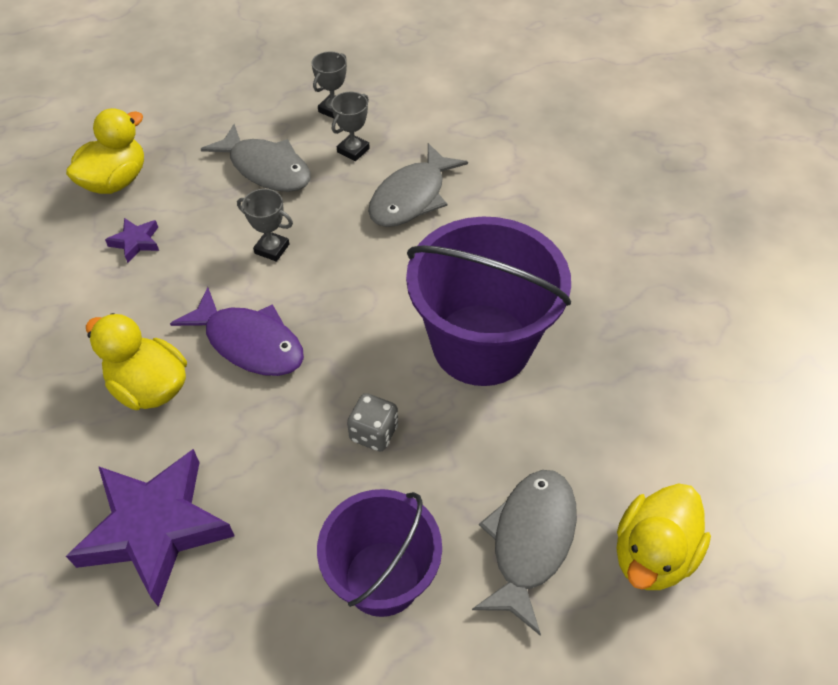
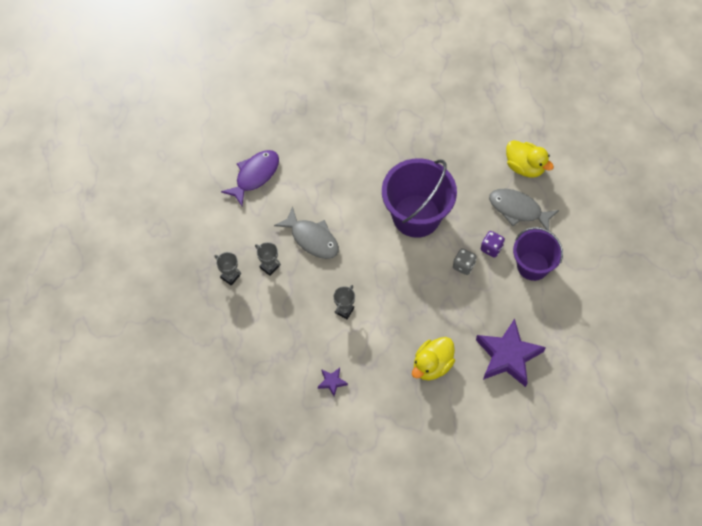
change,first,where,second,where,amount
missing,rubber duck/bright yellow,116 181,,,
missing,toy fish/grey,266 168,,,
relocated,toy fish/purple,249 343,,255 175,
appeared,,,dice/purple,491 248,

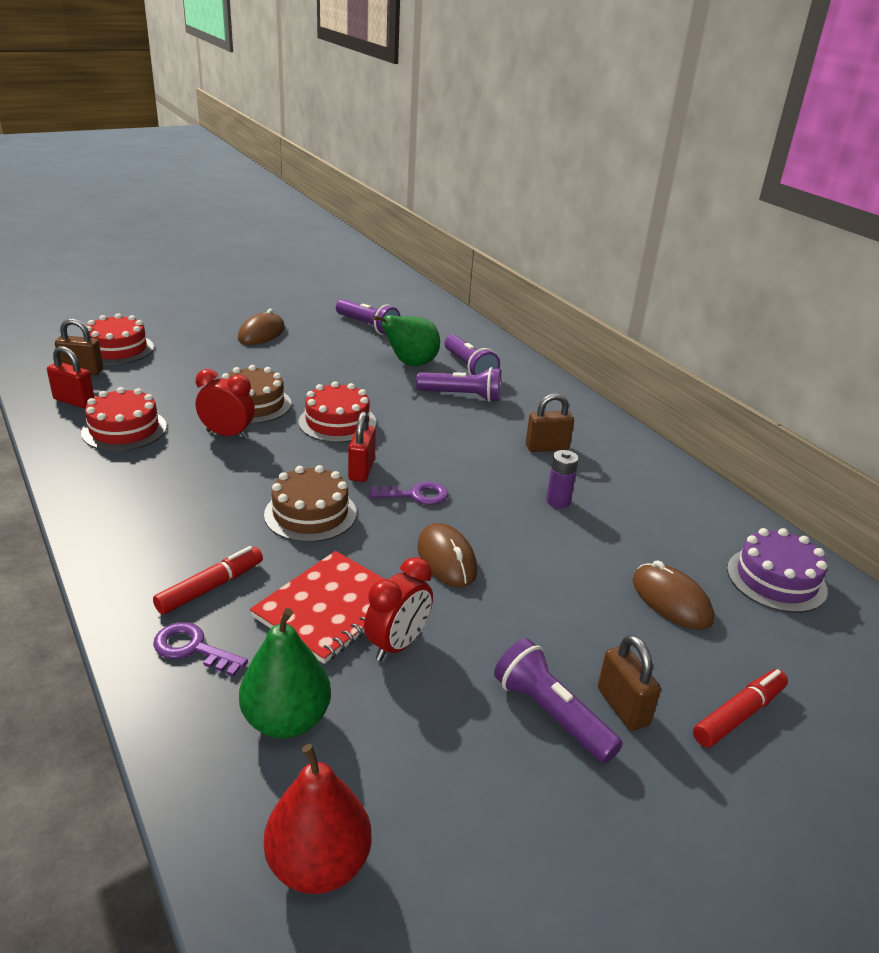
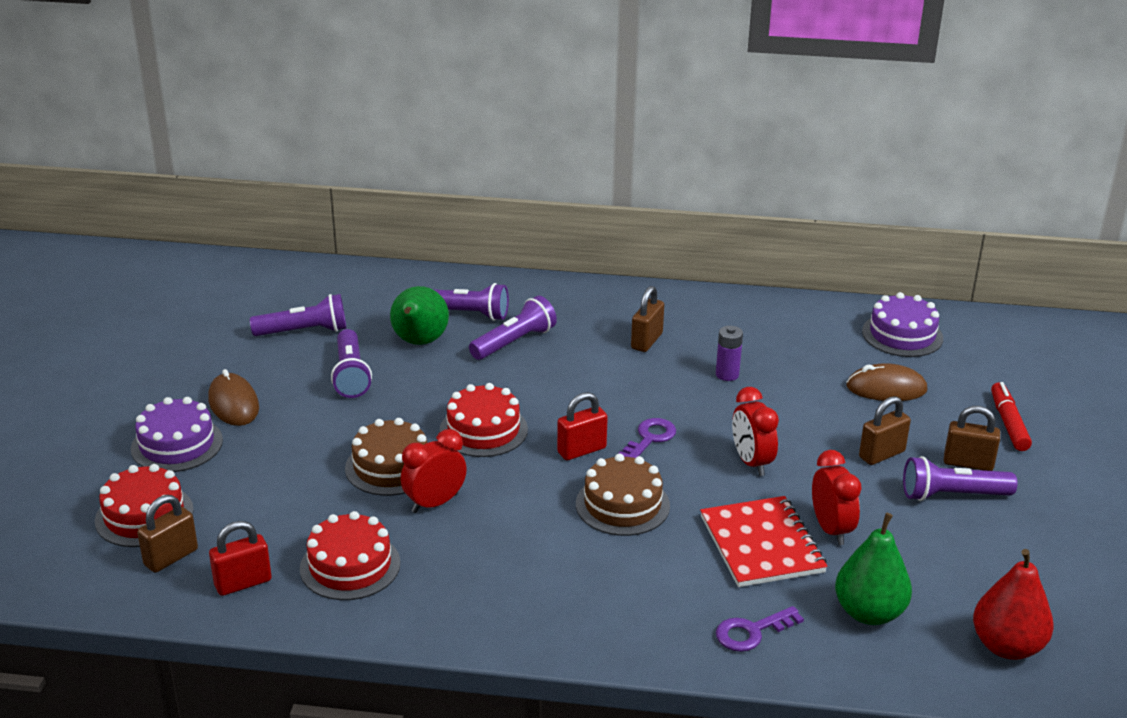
change,first,where,second,where,amount
spun,lock/crimson,361 470,,581 450,75 degrees counterclockwise
exchanged,PC mouse/dark brown,446 559,bedside clock/crimson,751 462,
missing,marker pen/crimson,211 587,,,
appeared,,,flashlight/purple,351 375,
appeared,,,lock/dark brown,881 454,
appeared,,,cake/purple,177 444,

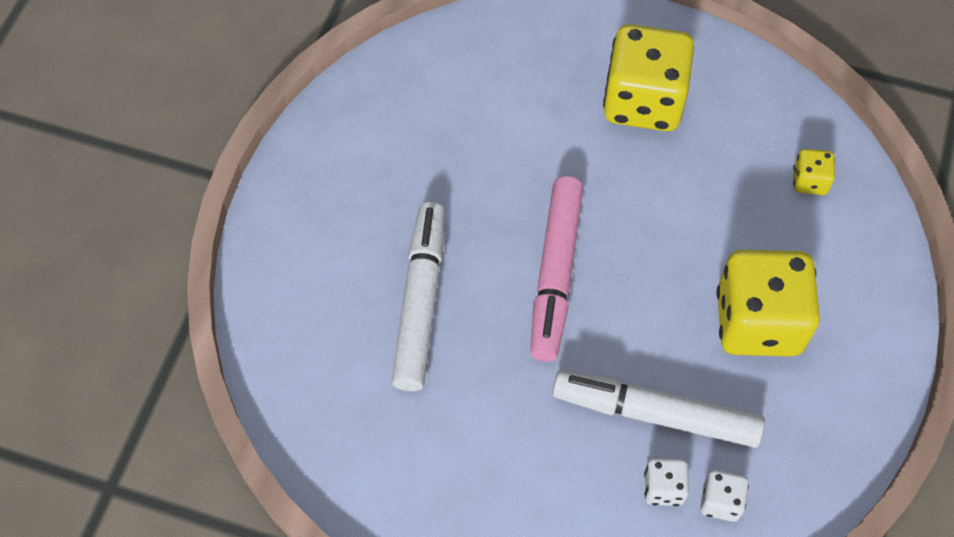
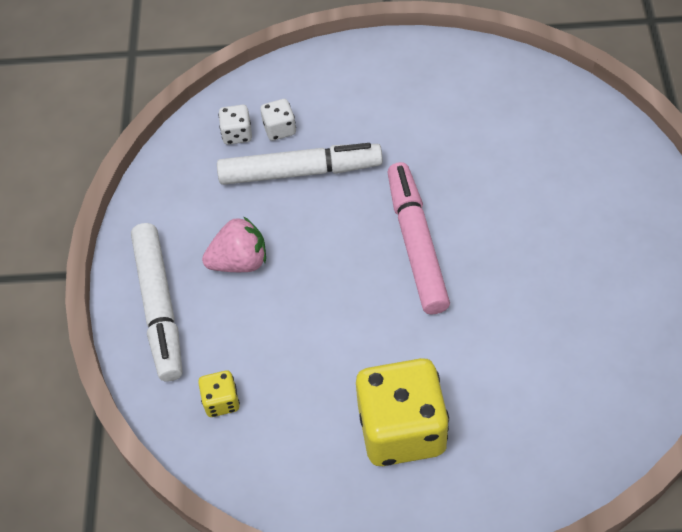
change,first,where,second,where,amount
relocated,marker pen/snow-white,420 301,,159 307,
exchanged,dice/bright yellow,758 322,strawberry/rosy,239 262,

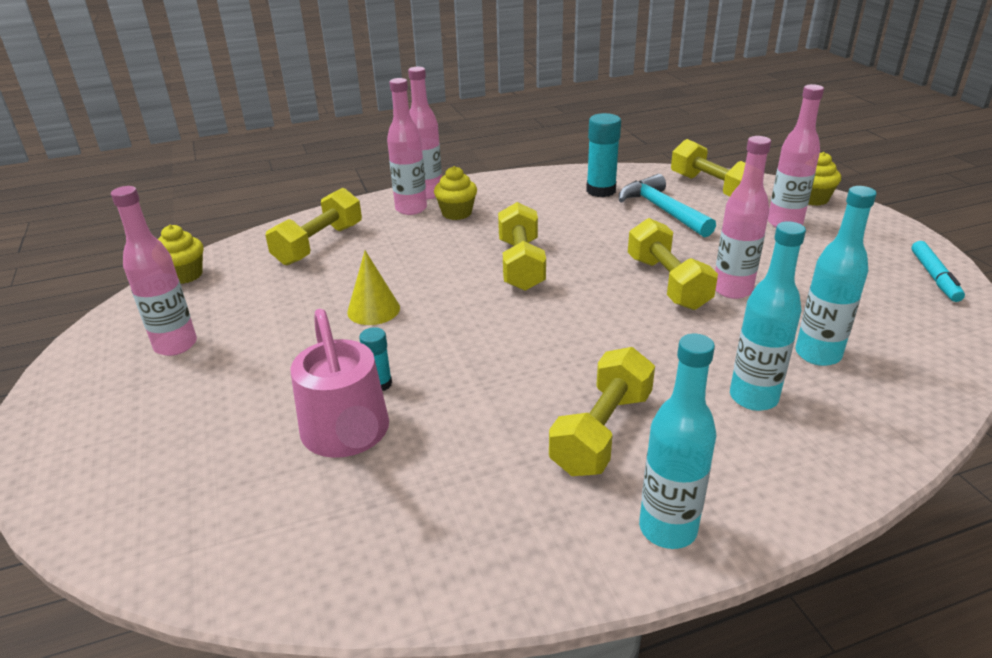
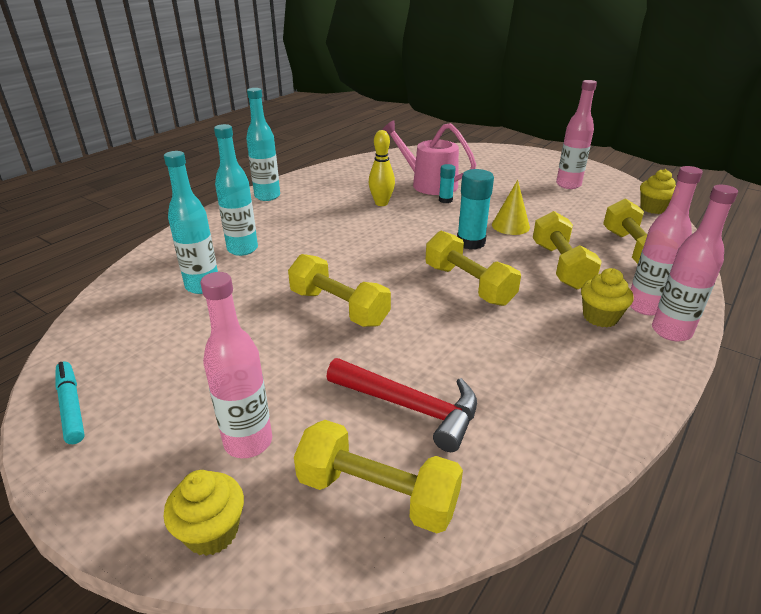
change,first,where,second,where,amount
relocated,stick of glue/teal,601 190,,470 242,
missing,flask/rosy,732 290,,,
colour,claw hammer/teal,662 210,claw hammer/crimson,410 407,
relocated,dumbbell/bright yellow,602 432,,560 265,
appeared,,,skittle/bright yellow,381 203,

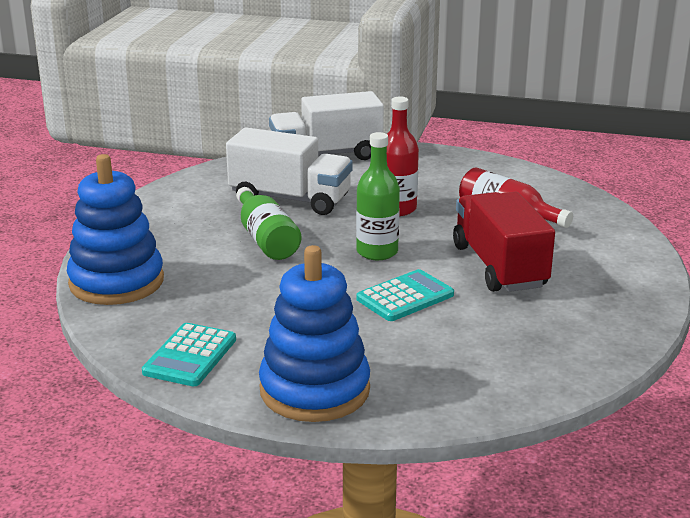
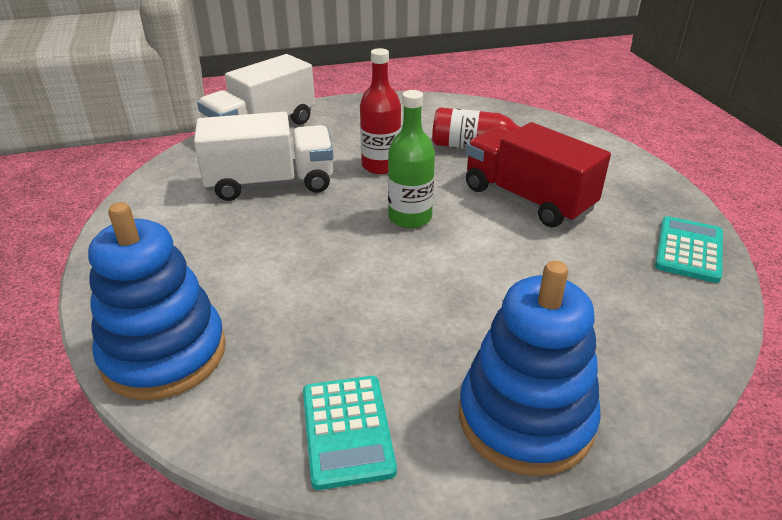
change,first,where,second,where,amount
missing,flask/leaf-green,266 239,,,
relocated,adding machine/teal,405 297,,689 250,

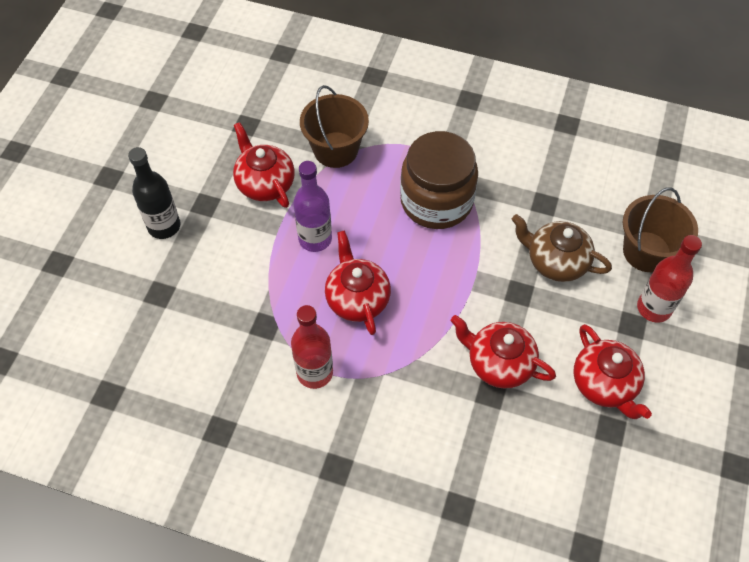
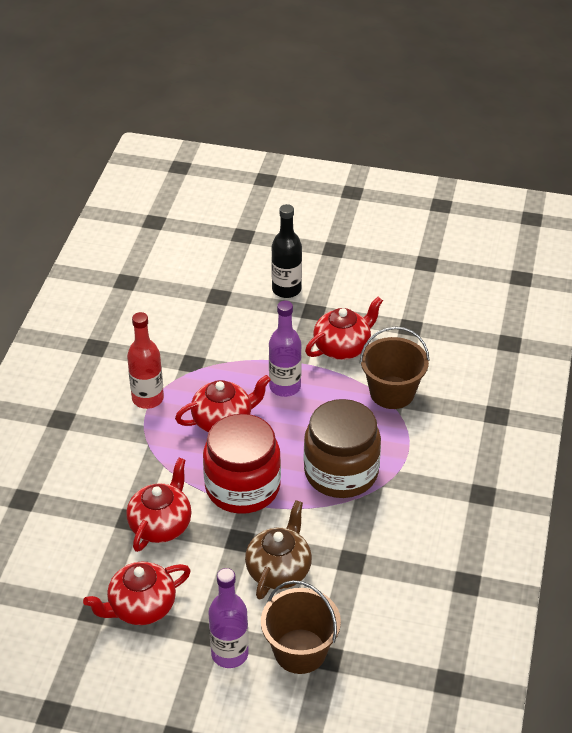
change,first,where,second,where,amount
colour,flask/crimson,654 308,flask/purple,229 654,
appeared,,,jar/crimson,242 487,

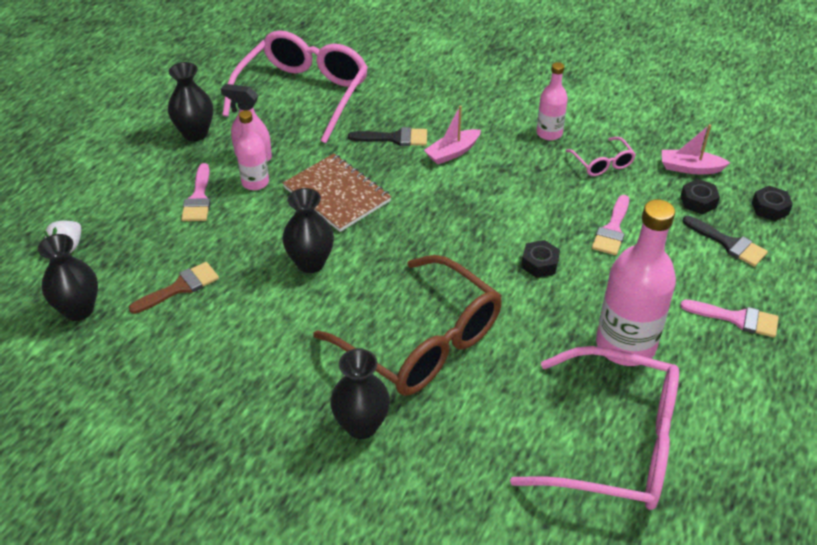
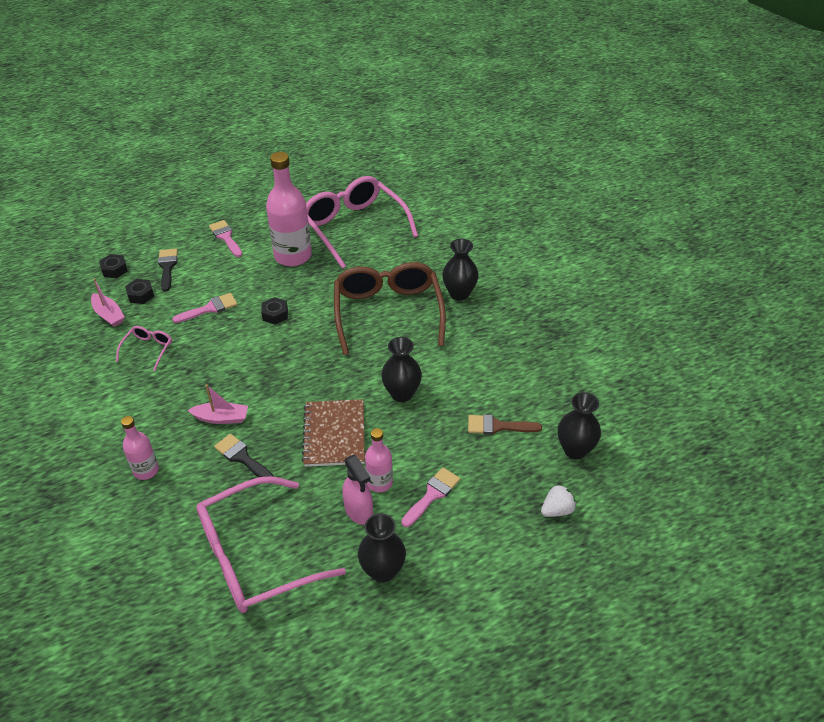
change,first,where,second,where,amount
relocated,flask/rosy,549 133,,146 470,

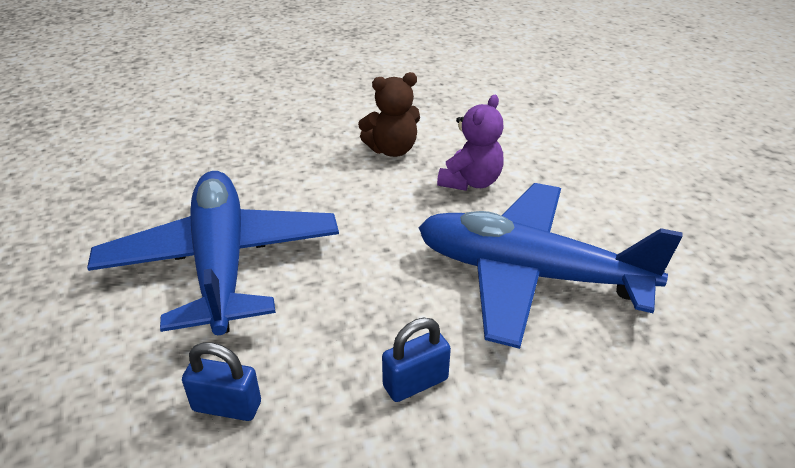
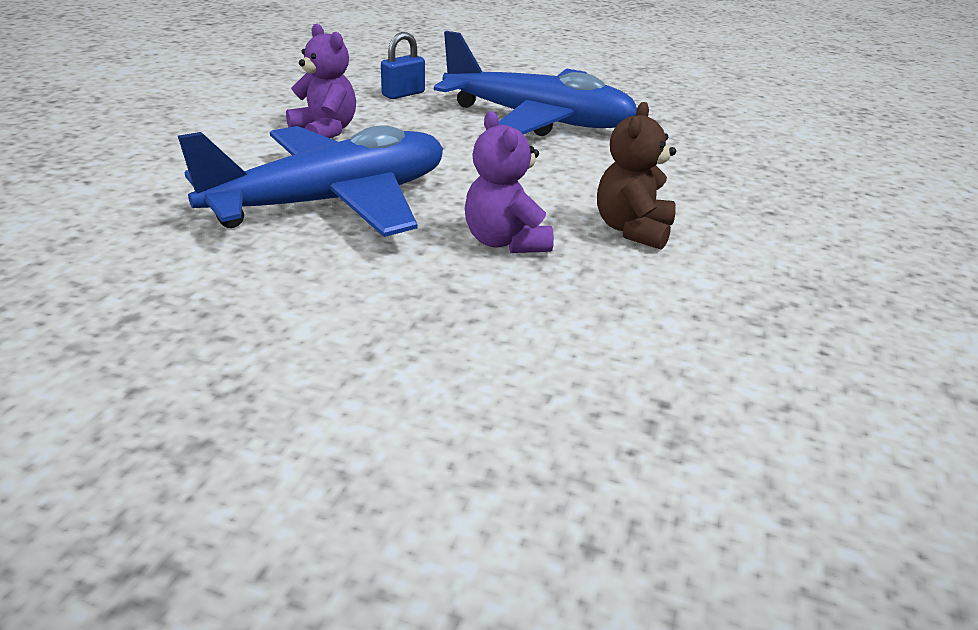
change,first,where,second,where,amount
exchanged,lock/cobalt,415 383,teddy bear/purple,325 131,

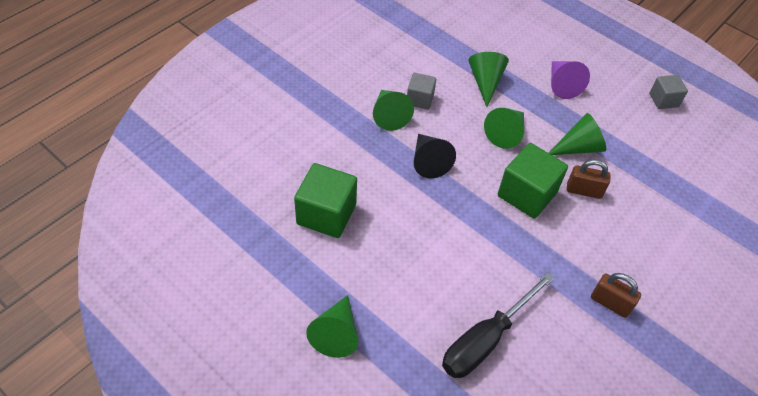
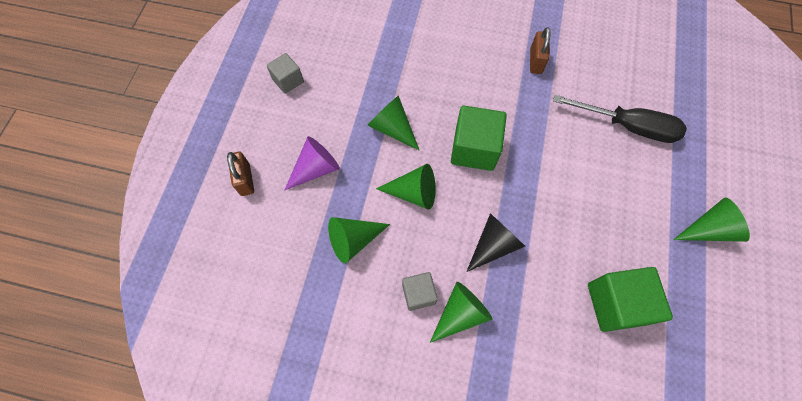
change,first,where,second,where,amount
relocated,lock/dark brown,584 191,,245 180,

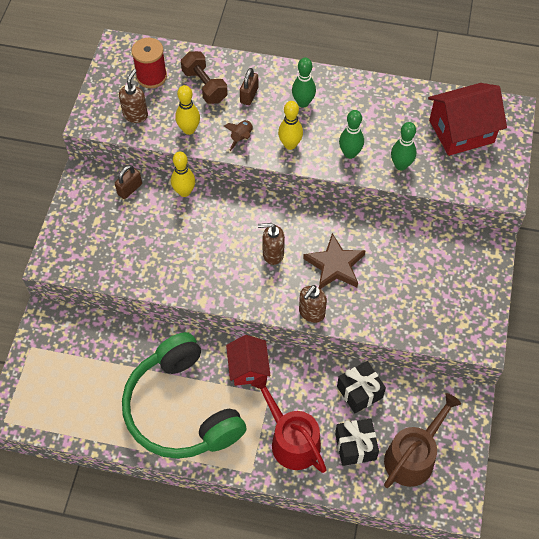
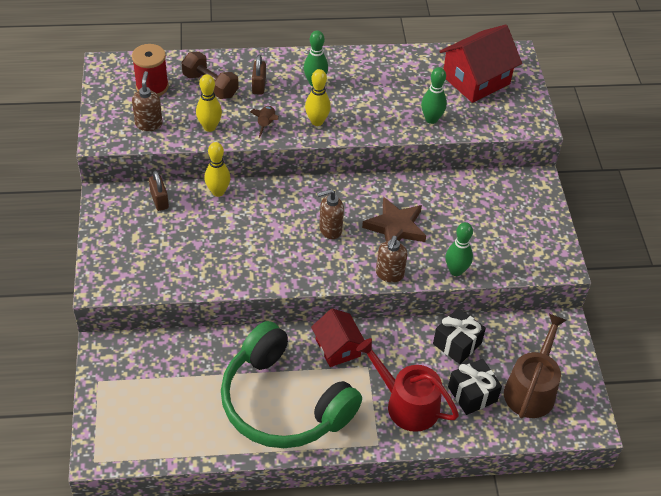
change,first,where,second,where,amount
relocated,skittle/leaf-green,350 153,,456 271,
spun,lock/dark brown,129 189,,159 200,45 degrees counterclockwise

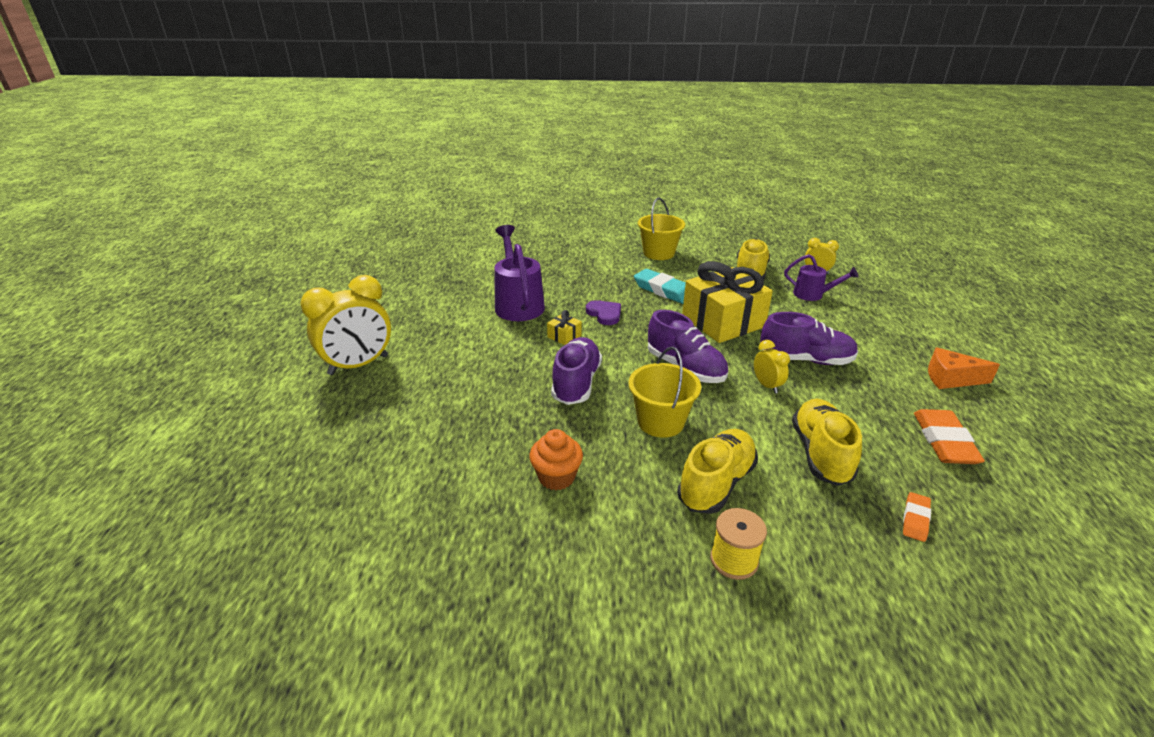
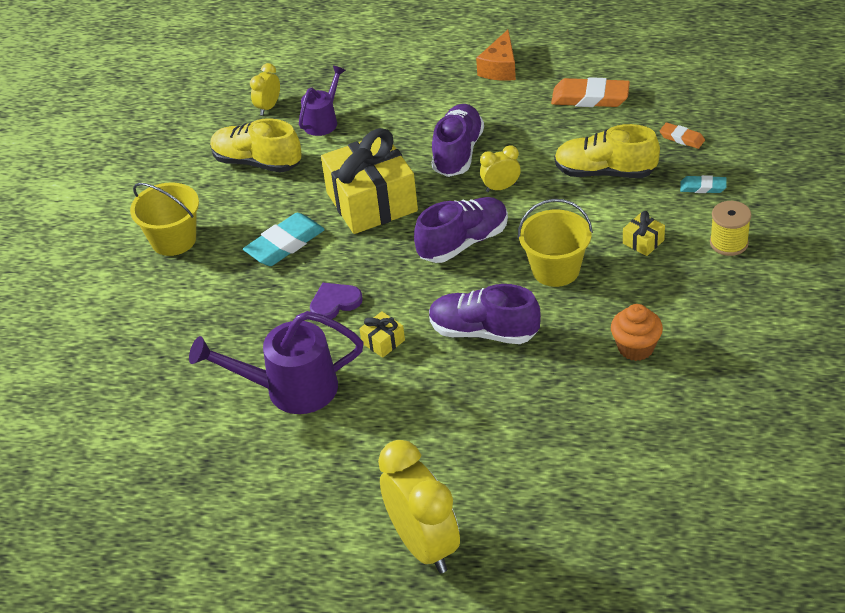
change,first,where,second,where,amount
exchanged,lace-up shoe/bright yellow,716 483,wrapped gift/bright yellow,643 242,
appeared,,,eraser/teal,703 187,

